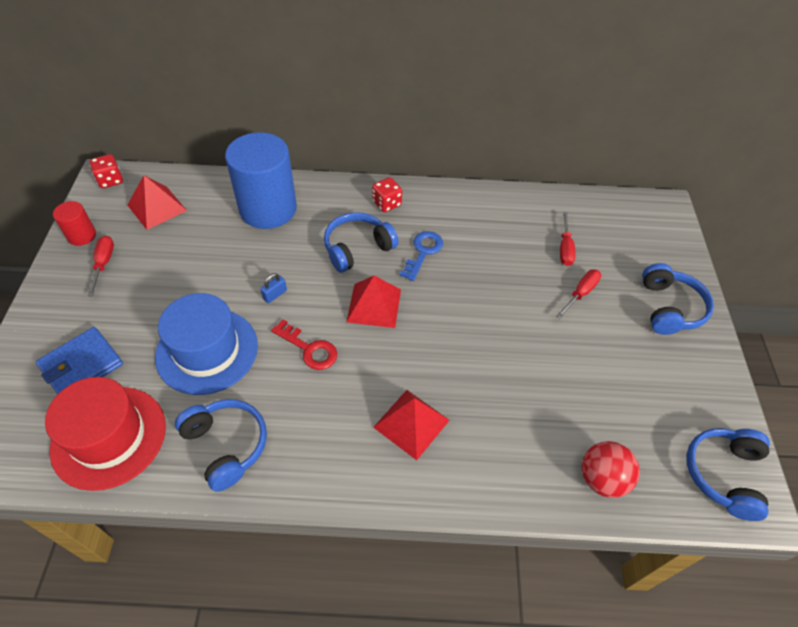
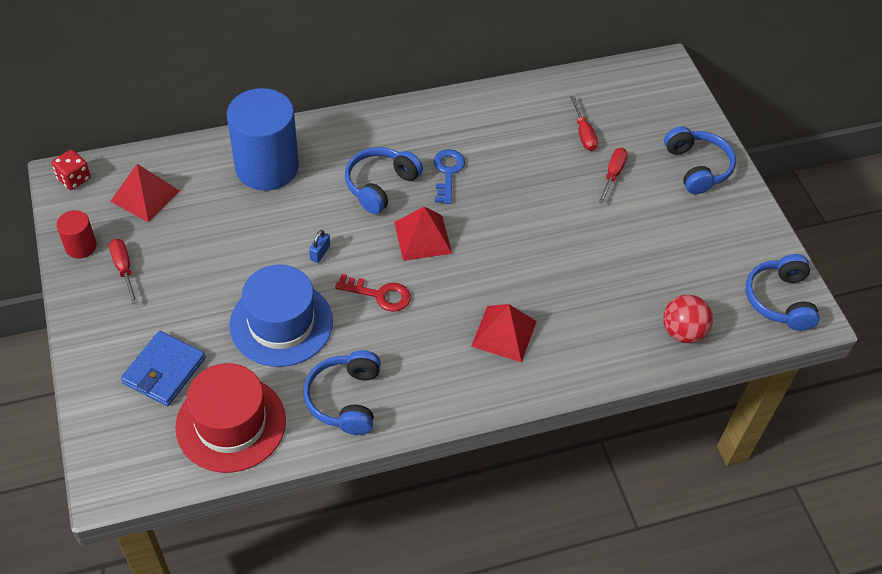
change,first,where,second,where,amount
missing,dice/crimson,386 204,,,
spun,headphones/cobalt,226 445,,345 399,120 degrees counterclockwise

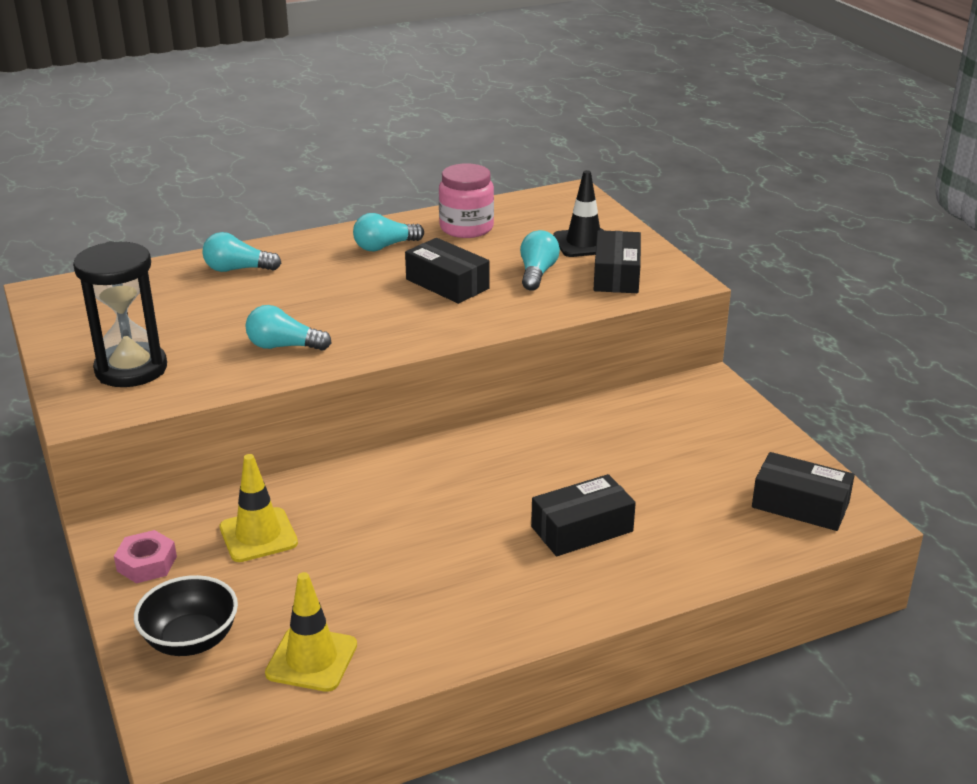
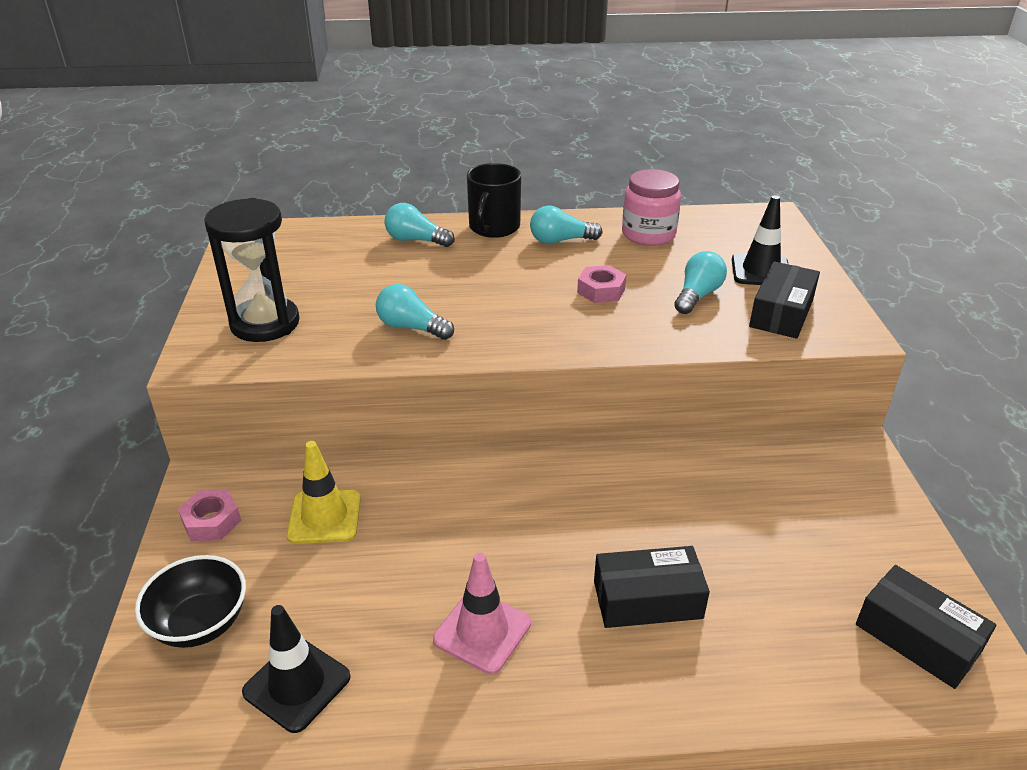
change,first,where,second,where,amount
exchanged,parcel/black,447 284,hexagon nut/rosy,601 290,
colour,traffic cone/bright yellow,311 659,traffic cone/black,297 684,
appeared,,,coffee mug/black,494 227,
appeared,,,traffic cone/rosy,482 631,

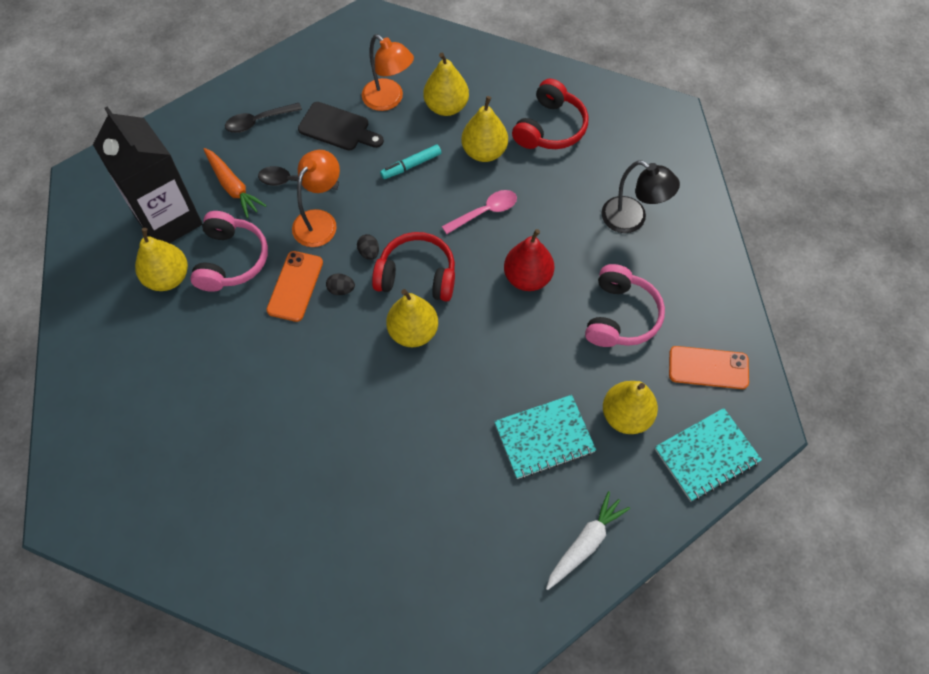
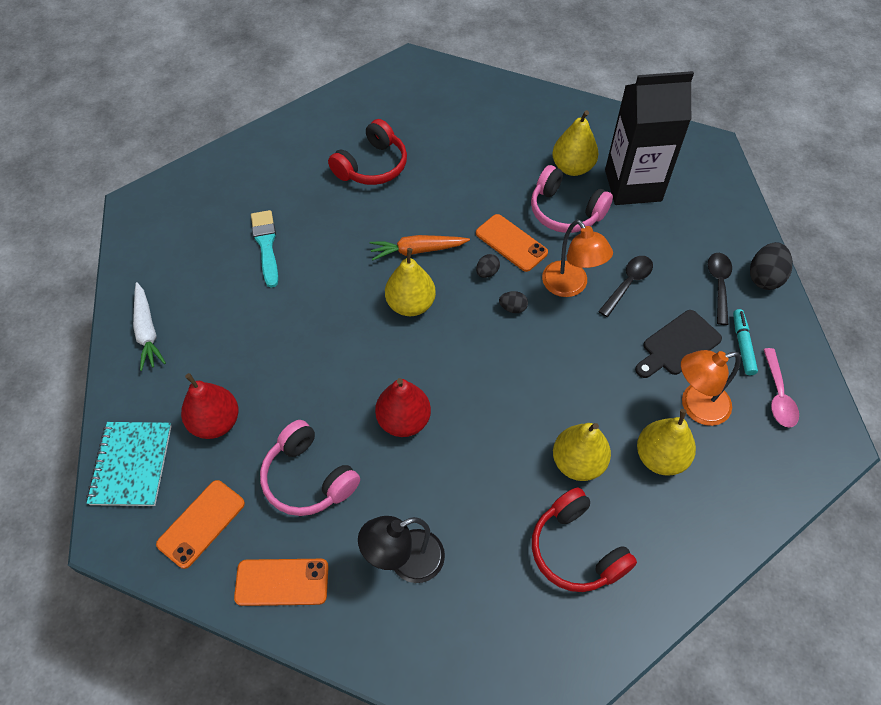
change,first,where,second,where,amount
relocated,marker pen/teal,411 165,,742 345,
relocated,root vegetable/orange-coloured,233 187,,417 250,
relocated,teaspoon/rosy,485 212,,778 395,
relocated,headphones/crimson,417 275,,372 166,
colour,toy pear/bright yellow,626 416,toy pear/crimson,215 422,
missing,notepad/teal,544 438,,,
appeared,,,paintbrush/teal,266 245,
appeared,,,egg/black,764 277,
appeared,,,mobile phone/orange-coloured,282 582,

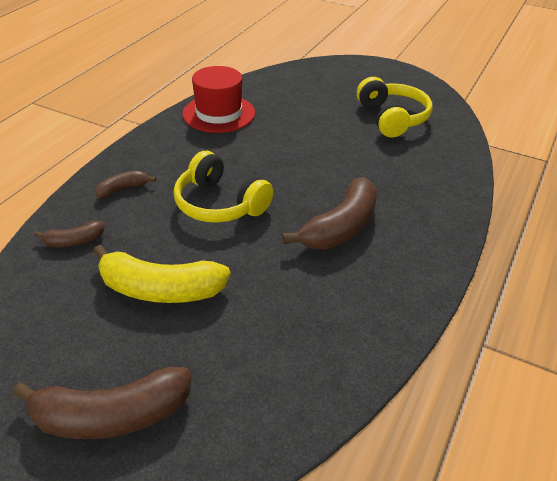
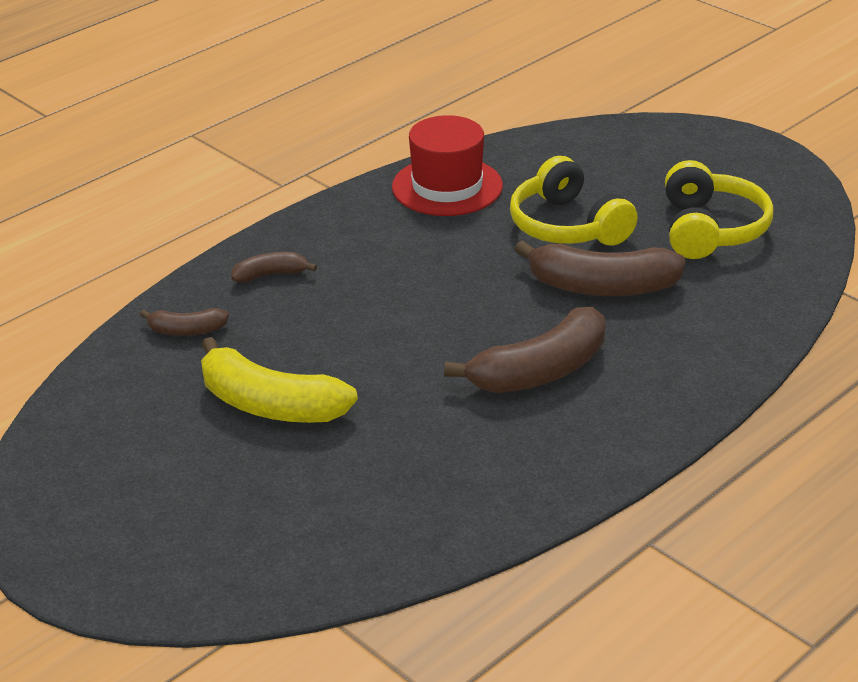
change,first,where,second,where,amount
relocated,headphones/bright yellow,219 204,,567 226,
relocated,banana/dark brown,111 416,,602 287,

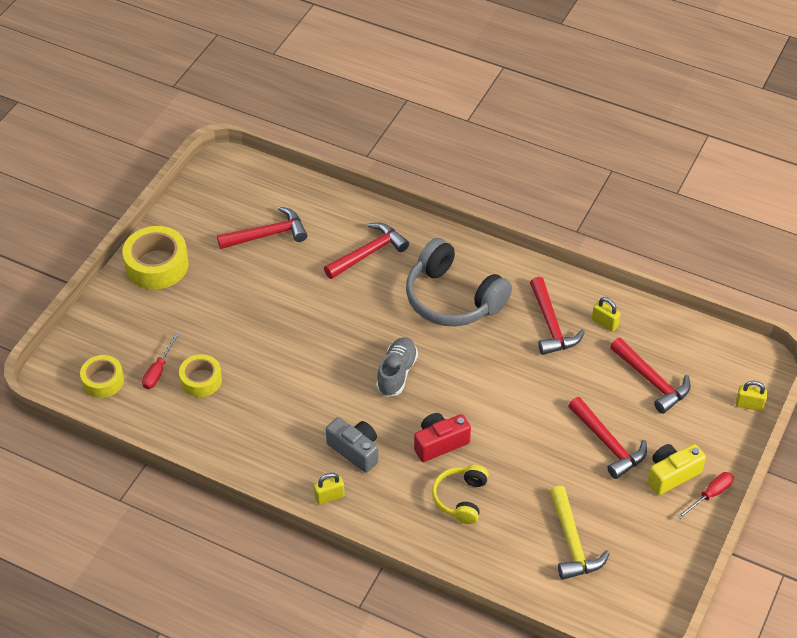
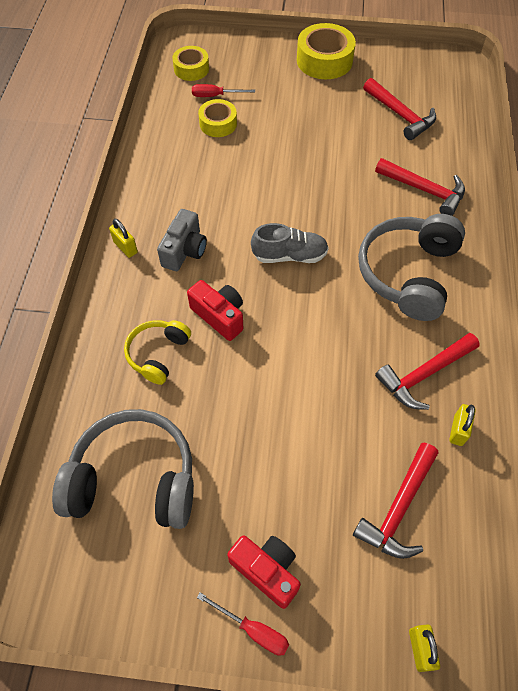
change,first,where,second,where,amount
missing,claw hammer/crimson,607 444,,,
colour,compact camera/bright yellow,671 475,compact camera/crimson,266 570,
spun,headphones/bright yellow,461 498,,158 354,60 degrees counterclockwise
exchanged,claw hammer/bright yellow,572 542,headphones/grey,134 479,

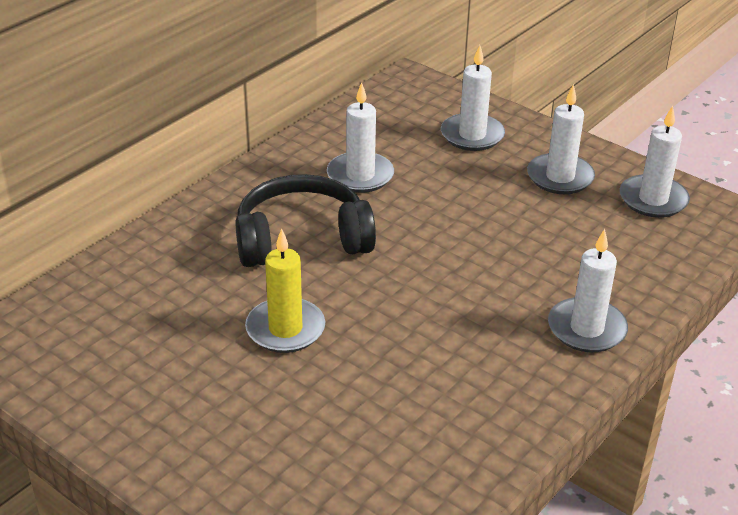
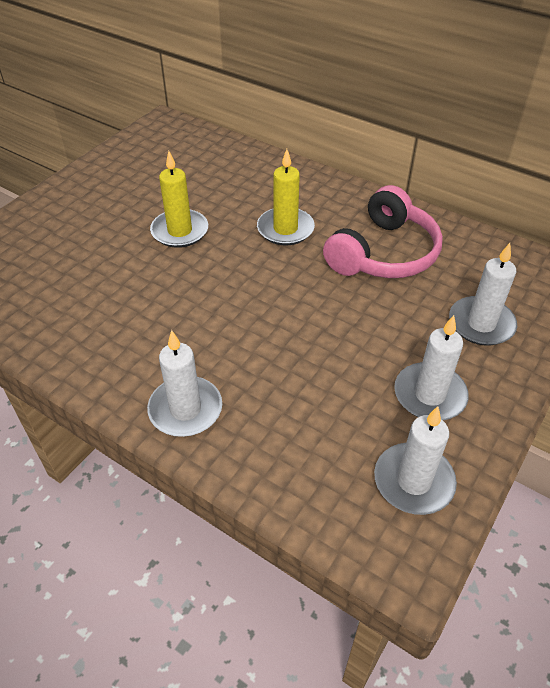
change,first,where,second,where,amount
exchanged,wax candle/snow-white,360 175,headphones/rosy,383 253,
exchanged,headphones/black,302 240,wax candle/bright yellow,285 229,

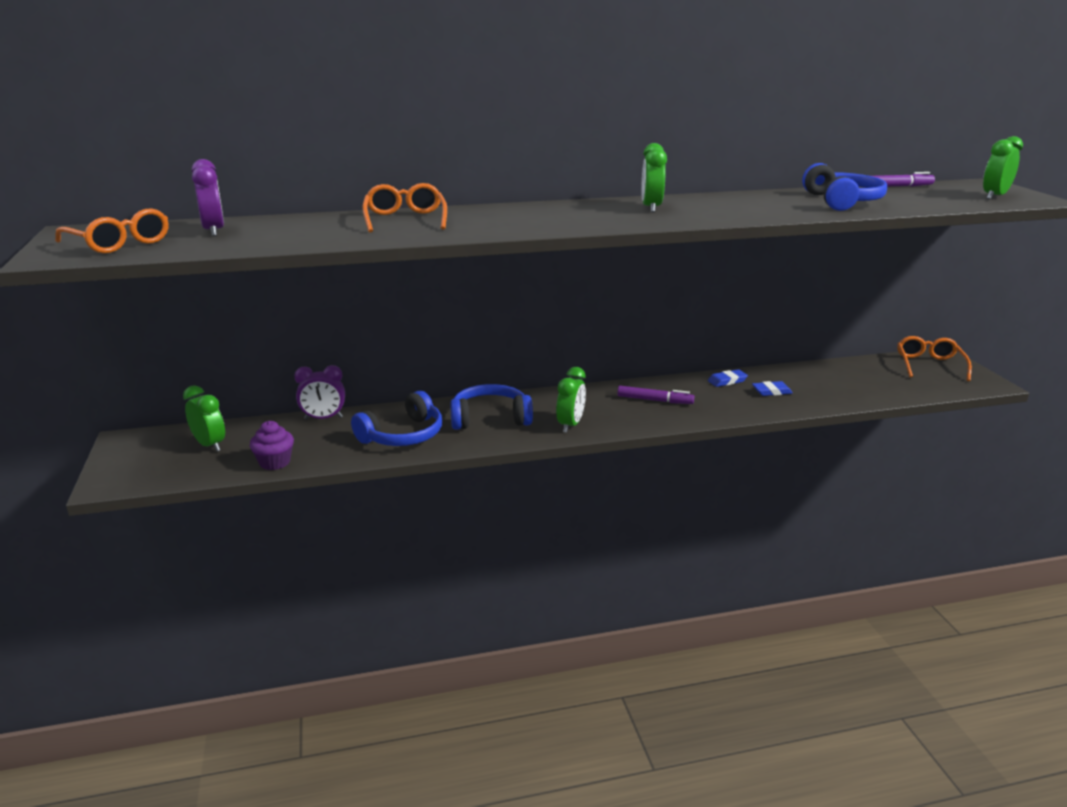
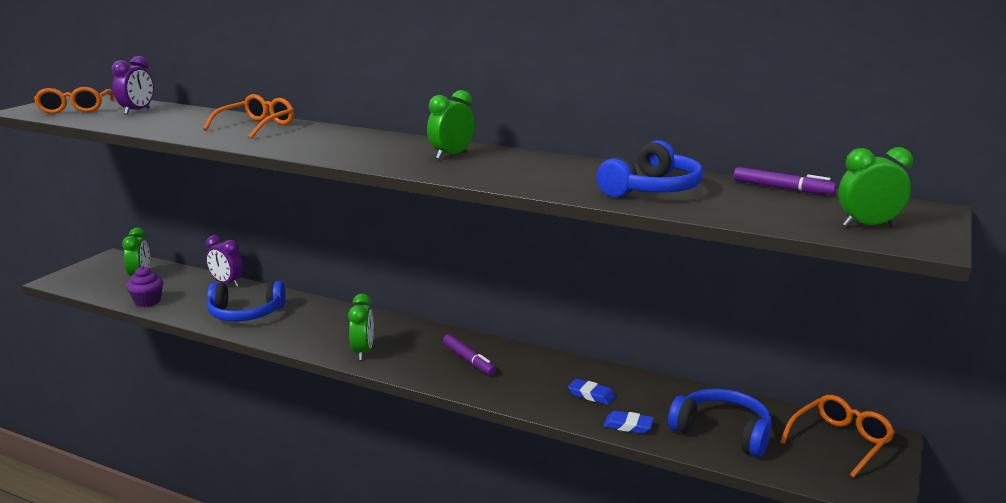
change,first,where,second,where,amount
spun,bedside clock/leaf-green,570 425,,363 352,60 degrees counterclockwise
relocated,eraser/cobalt,727 381,,628 426,
relocated,headphones/cobalt,490 418,,722 432,

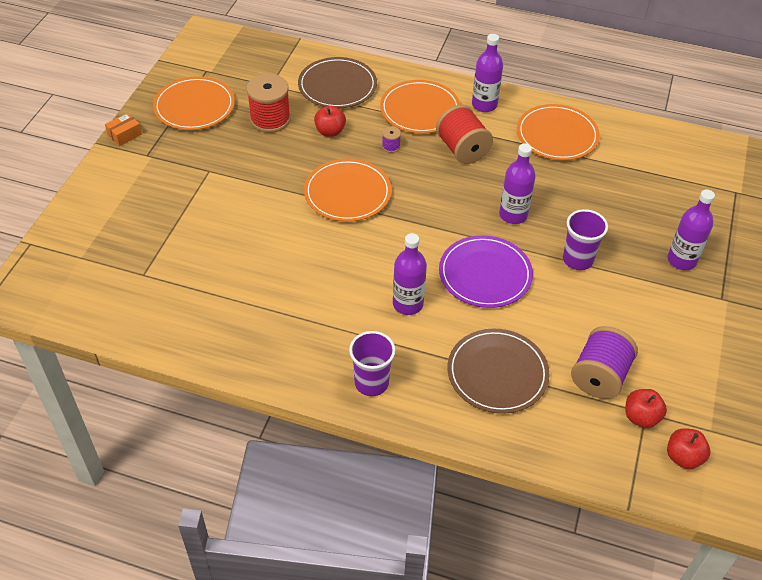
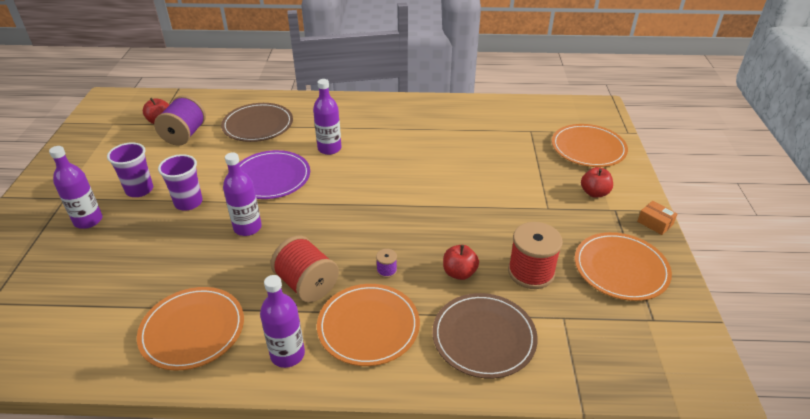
change,first,where,second,where,amount
spun,parcel/orange-coloured,124 135,,655 223,75 degrees counterclockwise
relocated,plate/orange-coloured,347 193,,588 148,
relocated,cup/purple,371 383,,139 190,
relocated,apple/crimson,683 457,,594 193,

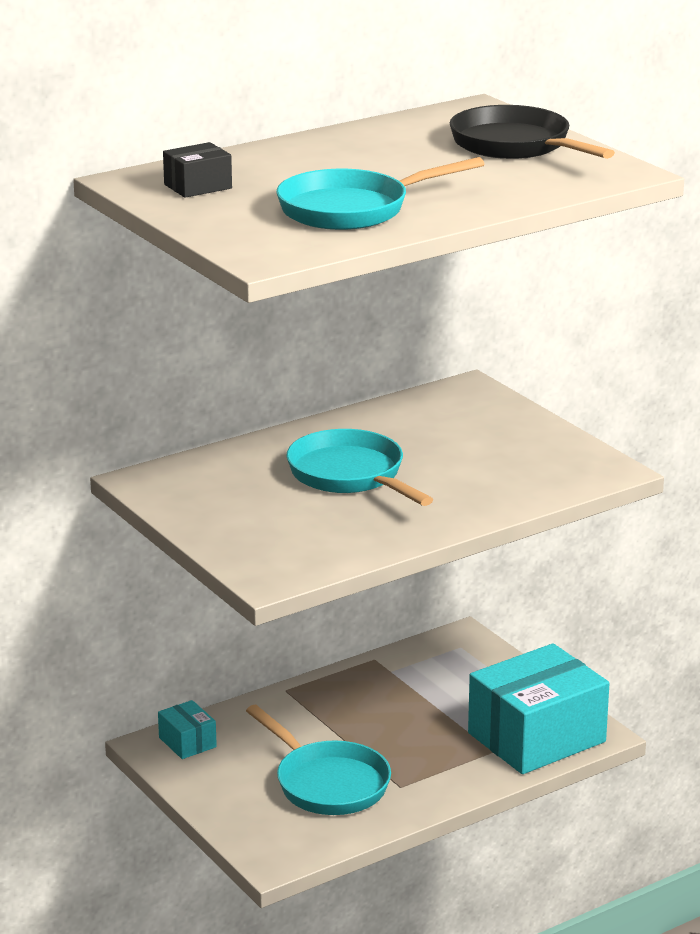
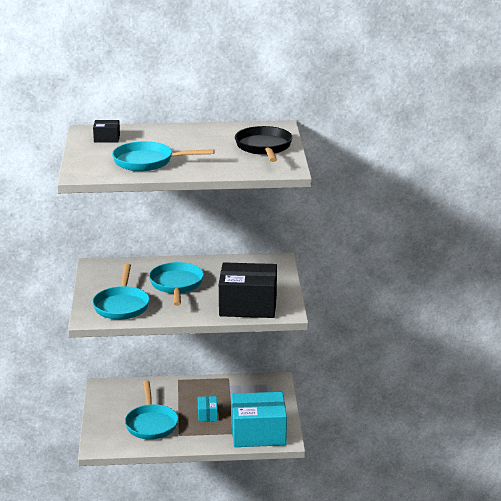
change,first,where,second,where,amount
relocated,parcel/teal,187 742,,207 415,
appeared,,,parcel/black,248 306,
appeared,,,skillet/teal,122 305,

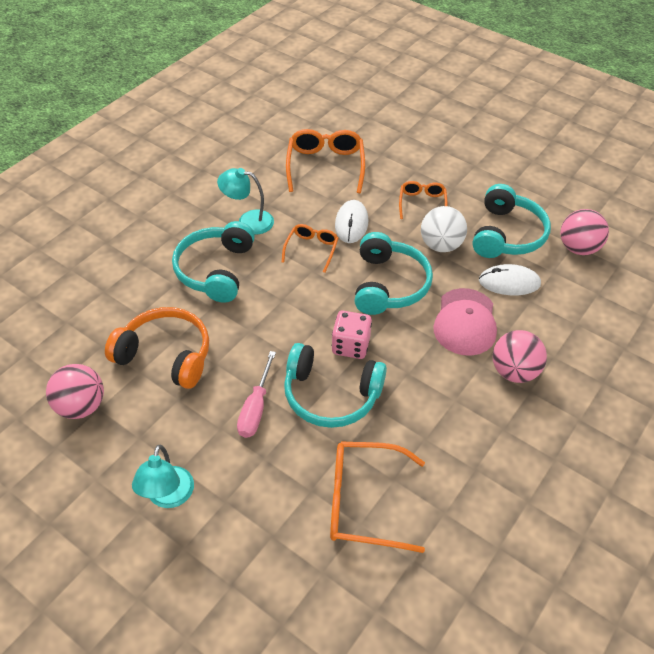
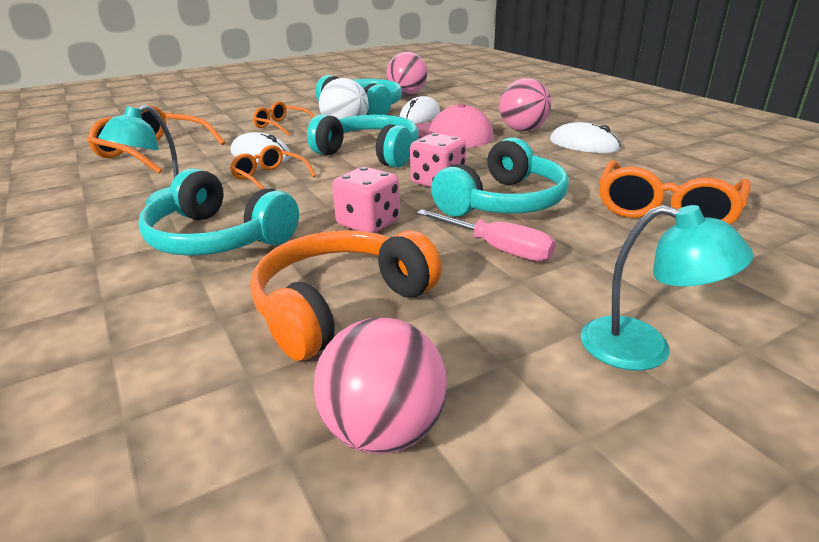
change,first,where,second,where,amount
appeared,,,PC mouse/snow-white,583 145,
appeared,,,dice/rosy,368 223,

